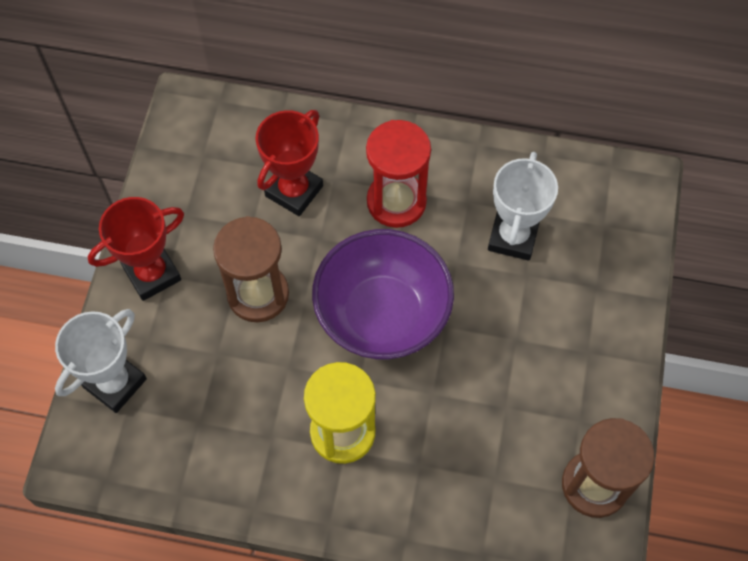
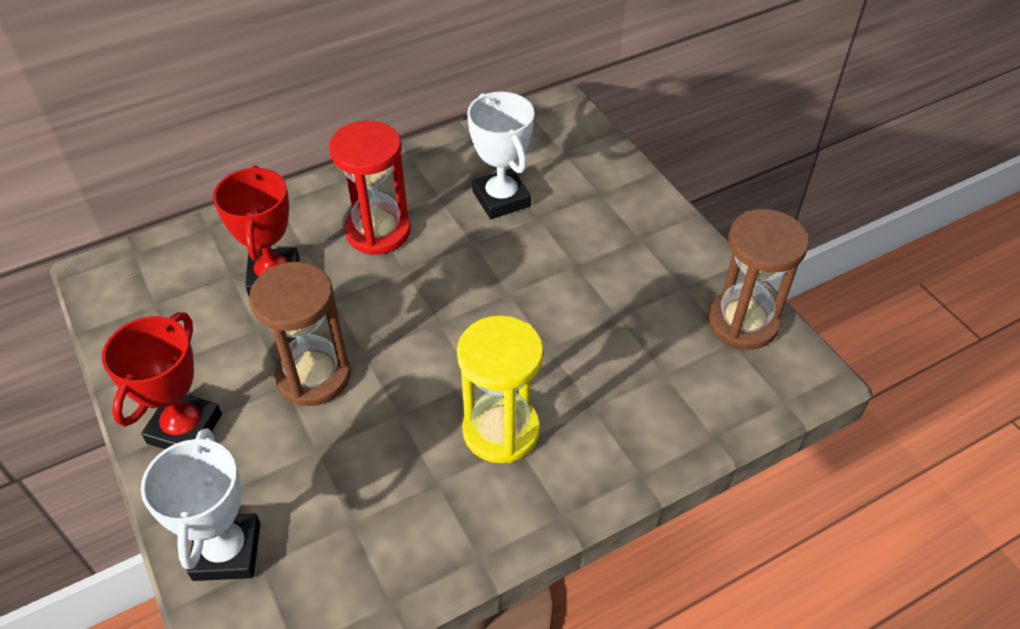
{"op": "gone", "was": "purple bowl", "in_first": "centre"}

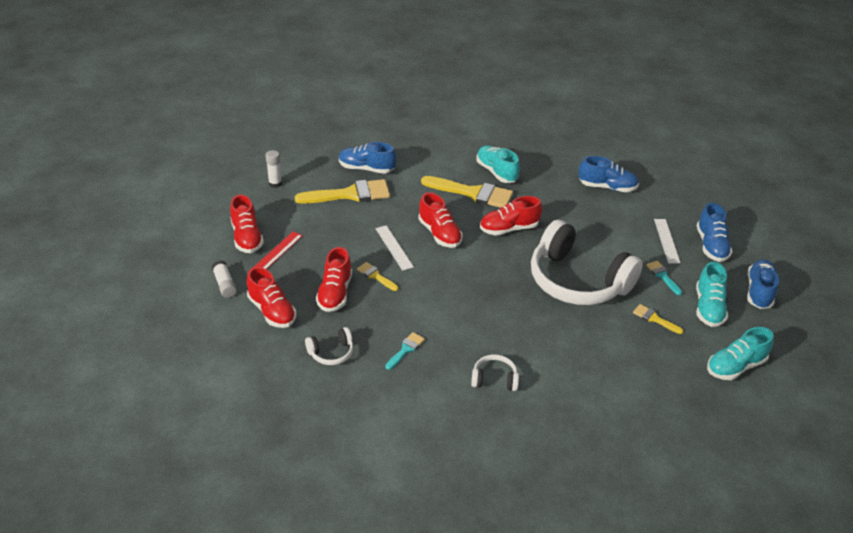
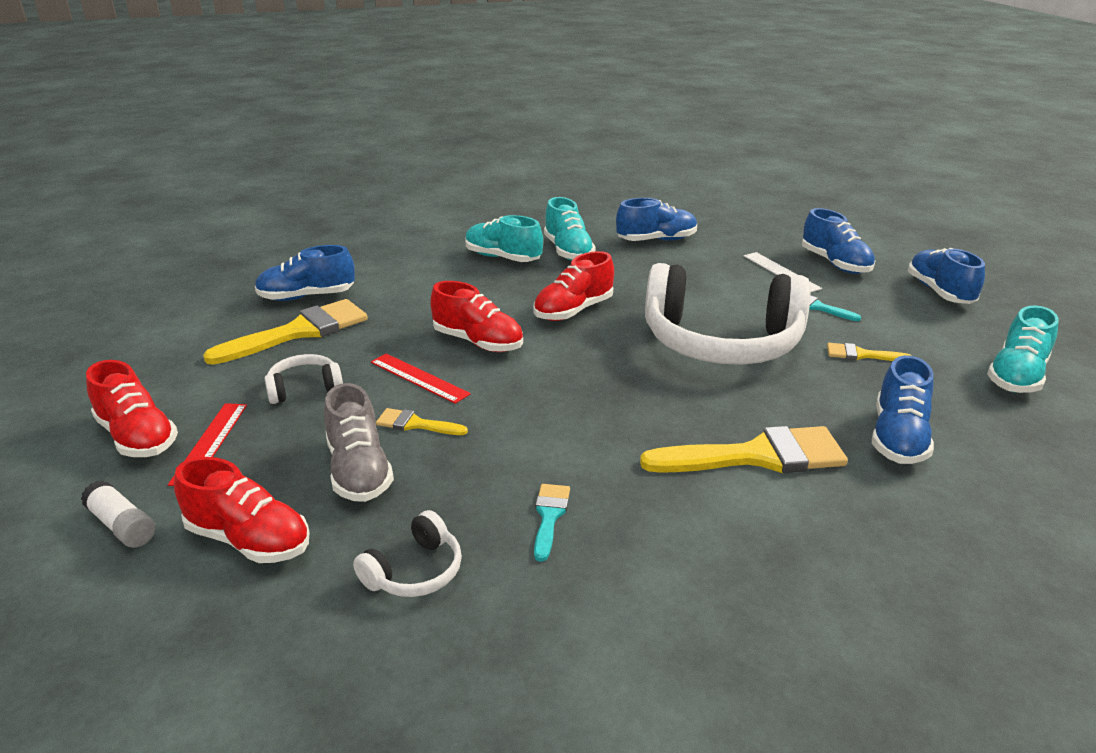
{"op": "gone", "was": "white glue stick (no. 2 from left)", "in_first": "top left"}
{"op": "shifted", "was": "yellow brush (no. 3 from left)", "in_first": "centre", "in_second": "middle right"}
{"op": "repainted", "was": "white ruler (no. 1 from left)", "now": "red ruler (no. 2 from left)", "in_first": "centre", "in_second": "centre"}
{"op": "repainted", "was": "red shoe (no. 3 from left)", "now": "grey shoe", "in_first": "centre", "in_second": "middle left"}
{"op": "shifted", "was": "turquoise shoe (no. 2 from left)", "in_first": "middle right", "in_second": "top centre"}
{"op": "shifted", "was": "white headphones (no. 2 from left in the first image)", "now": "white headphones (no. 1 from left)", "in_first": "bottom centre", "in_second": "middle left"}
{"op": "new", "now": "blue shoe (no. 4 from left)", "in_second": "middle right"}

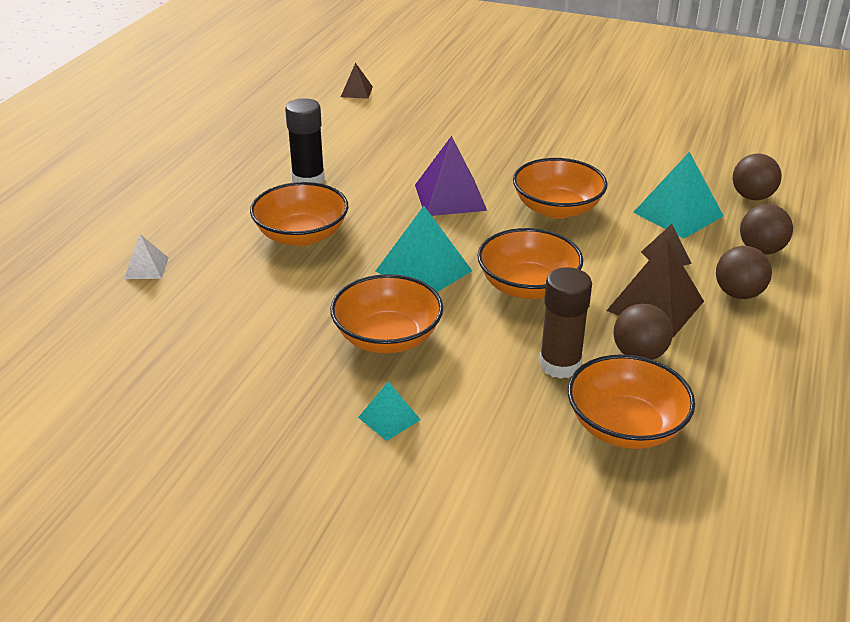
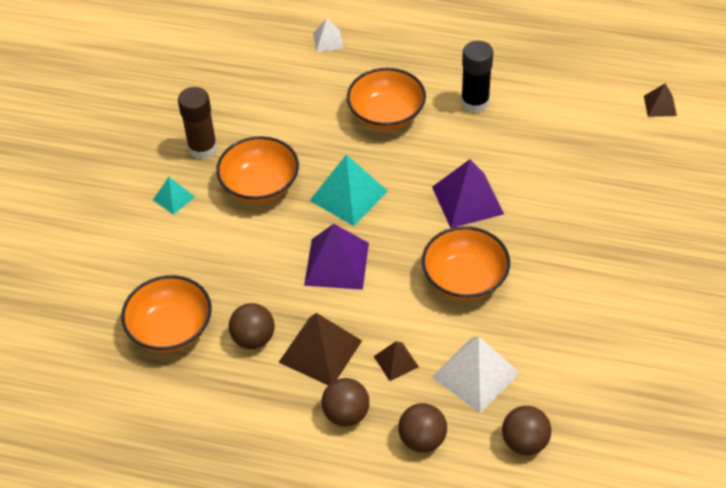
{"op": "repainted", "was": "turquoise pyramid (no. 3 from left)", "now": "white pyramid (no. 2 from left)", "in_first": "top right", "in_second": "bottom centre"}
{"op": "swapped", "was": "orange bowl (no. 3 from left)", "now": "purple pyramid (no. 1 from left)", "in_first": "centre", "in_second": "centre"}
{"op": "shifted", "was": "brown glue stick", "in_first": "centre", "in_second": "top left"}

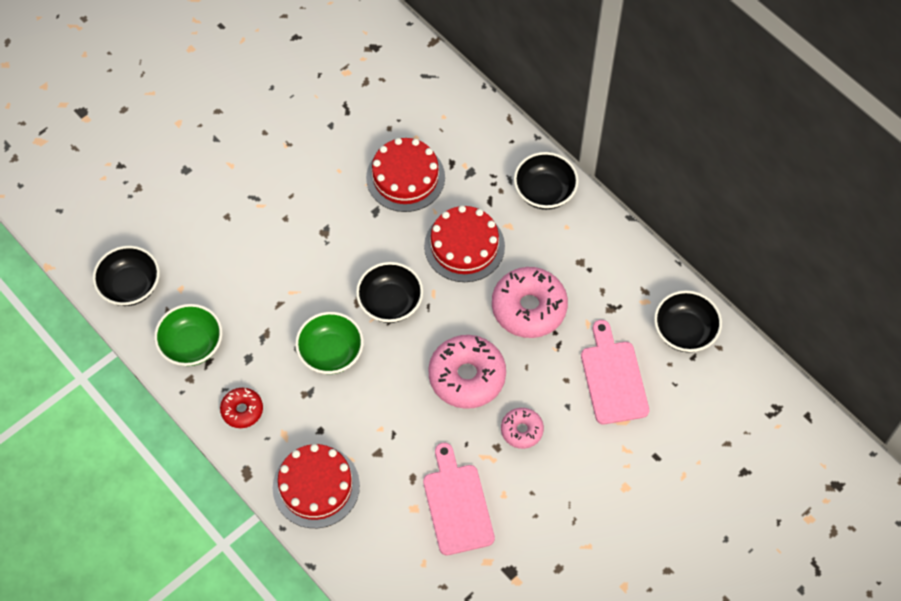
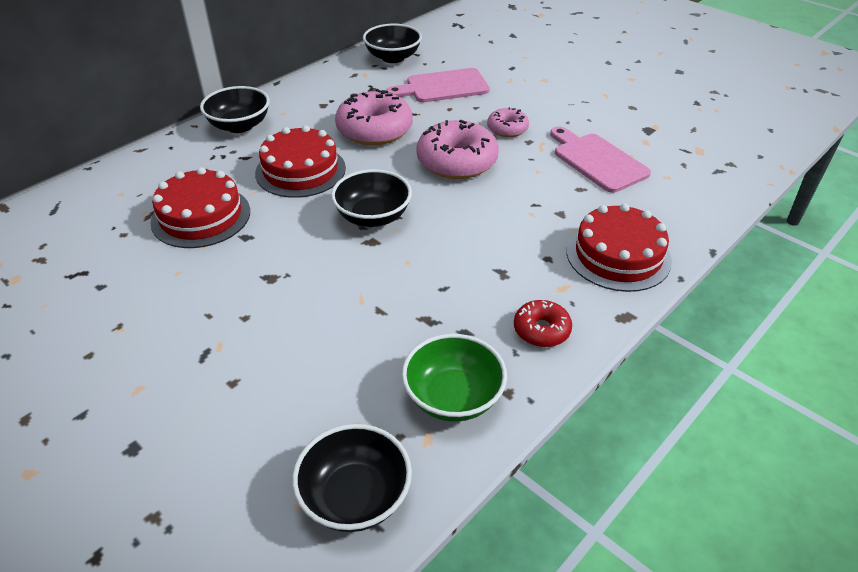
{"op": "gone", "was": "green bowl (no. 2 from left)", "in_first": "centre"}
{"op": "rotated", "was": "pink cutting board (no. 1 from left in the first image)", "in_first": "bottom centre", "in_second": "top right", "clockwise": 75}

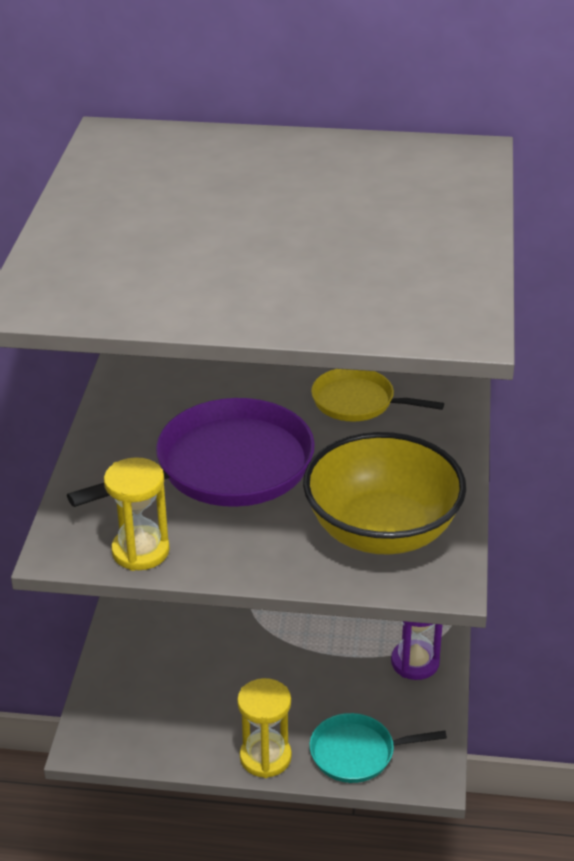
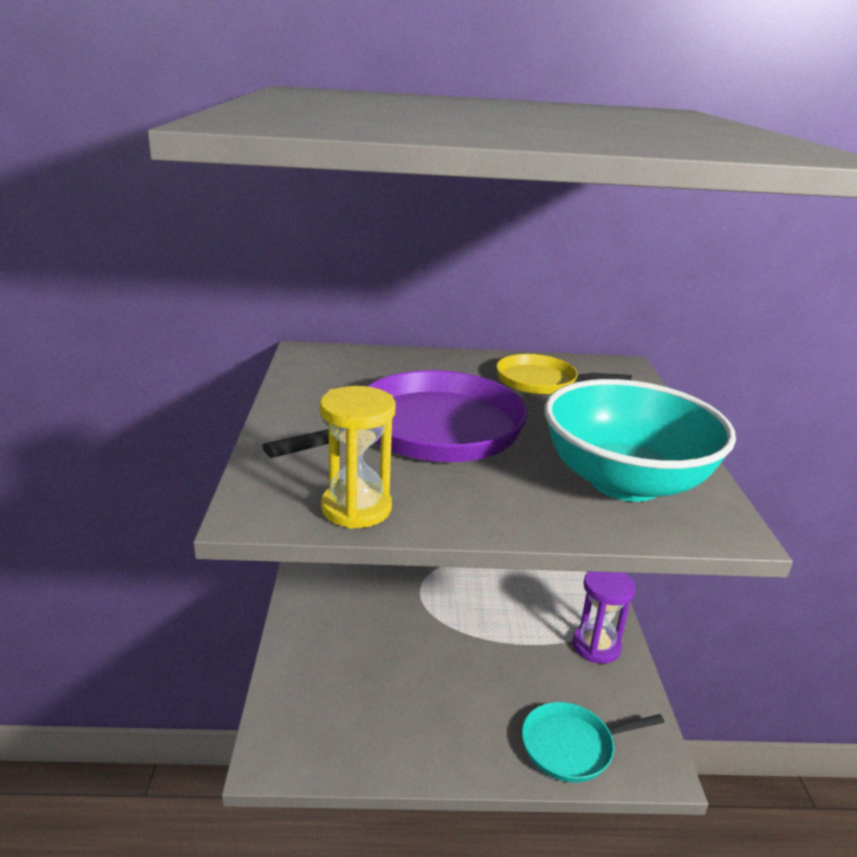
{"op": "repainted", "was": "yellow bowl", "now": "turquoise bowl", "in_first": "middle right", "in_second": "middle right"}
{"op": "gone", "was": "yellow hourglass (no. 2 from left)", "in_first": "bottom centre"}

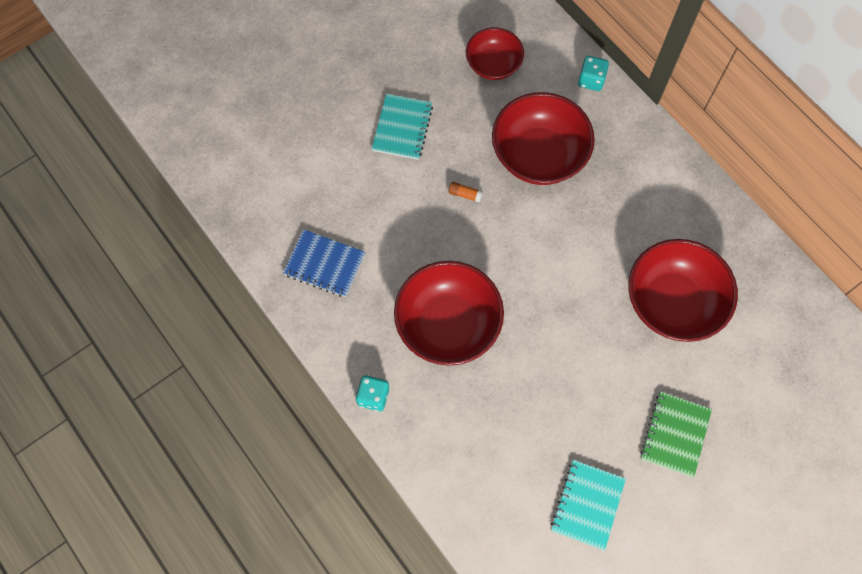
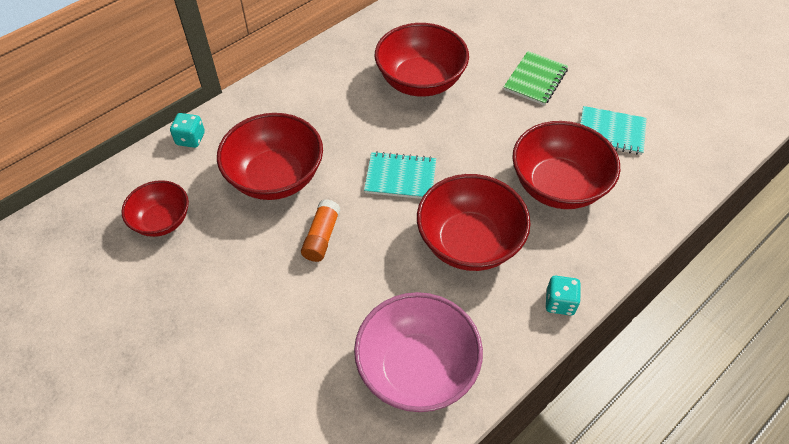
{"op": "shifted", "was": "turquoise notebook (no. 1 from left)", "in_first": "top centre", "in_second": "centre"}
{"op": "scaled", "was": "orange glue stick", "in_first": "centre", "in_second": "centre", "ratio": 1.75}
{"op": "swapped", "was": "blue notebook", "now": "pink bowl", "in_first": "centre", "in_second": "bottom centre"}
{"op": "rotated", "was": "green notebook", "in_first": "bottom right", "in_second": "top right", "clockwise": -75}
{"op": "new", "now": "red bowl (no. 5 from left)", "in_second": "middle right"}

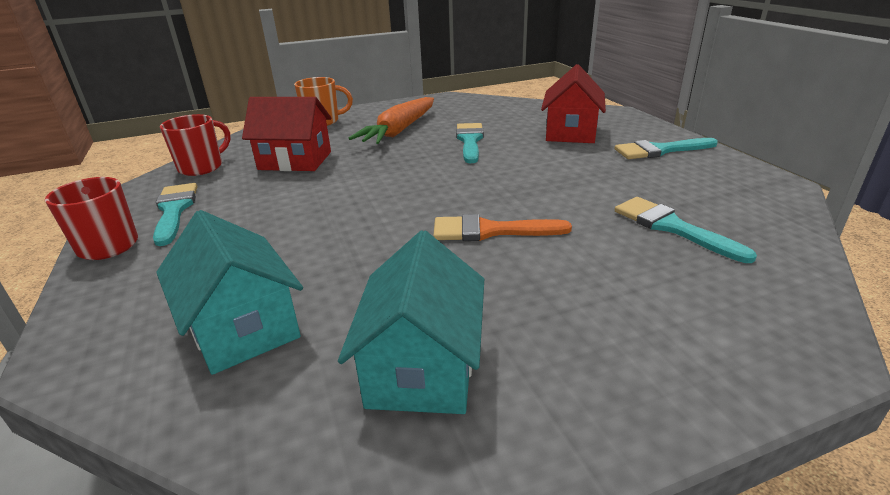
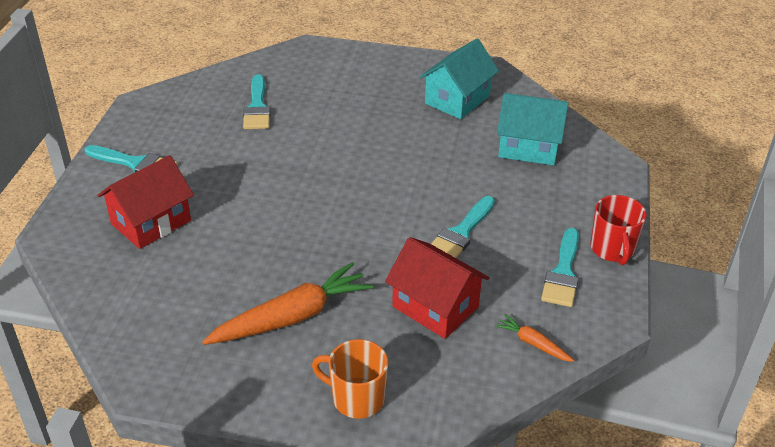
{"op": "swapped", "was": "red mug (no. 2 from left)", "now": "orange carrot (no. 2 from left)", "in_first": "top left", "in_second": "bottom right"}
{"op": "shifted", "was": "turquoise brush (no. 2 from left in the first image)", "now": "turquoise brush (no. 3 from left)", "in_first": "top centre", "in_second": "centre"}
{"op": "rotated", "was": "turquoise house (no. 1 from left in the first image)", "in_first": "middle left", "in_second": "top right", "clockwise": -75}
{"op": "gone", "was": "orange brush", "in_first": "centre"}

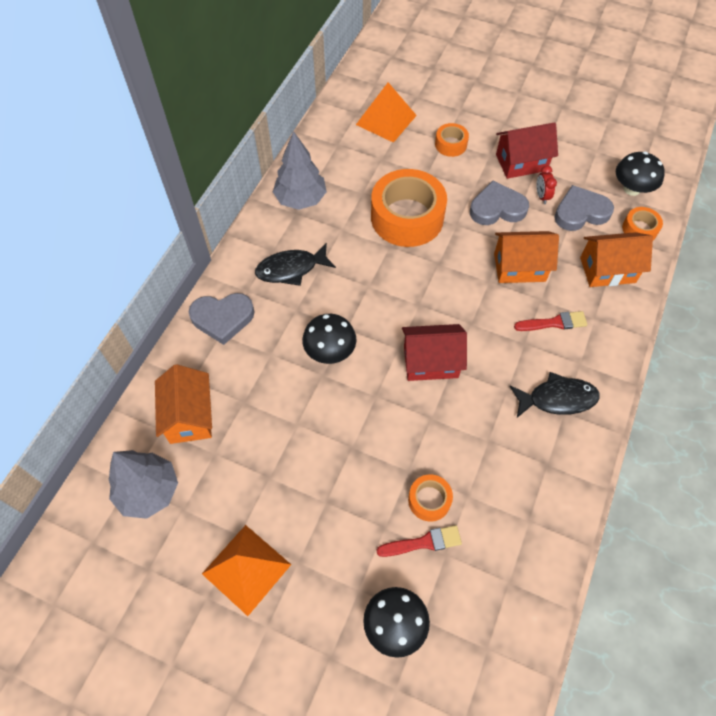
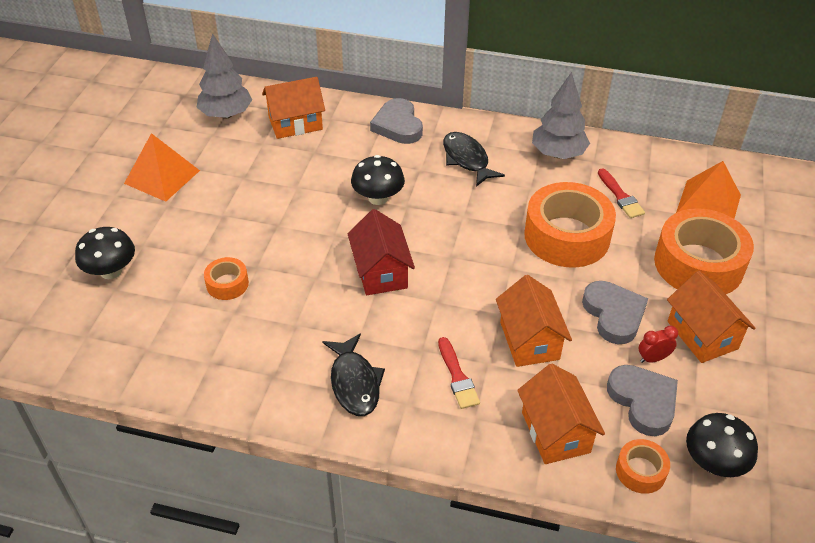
{"op": "repainted", "was": "red house (no. 2 from left)", "now": "orange house (no. 4 from left)", "in_first": "top right", "in_second": "middle right"}
{"op": "scaled", "was": "orange tape (no. 3 from left in the first image)", "in_first": "top centre", "in_second": "middle right", "ratio": 2.14}
{"op": "shifted", "was": "red brush (no. 1 from left in the first image)", "now": "red brush (no. 2 from left)", "in_first": "bottom centre", "in_second": "middle right"}

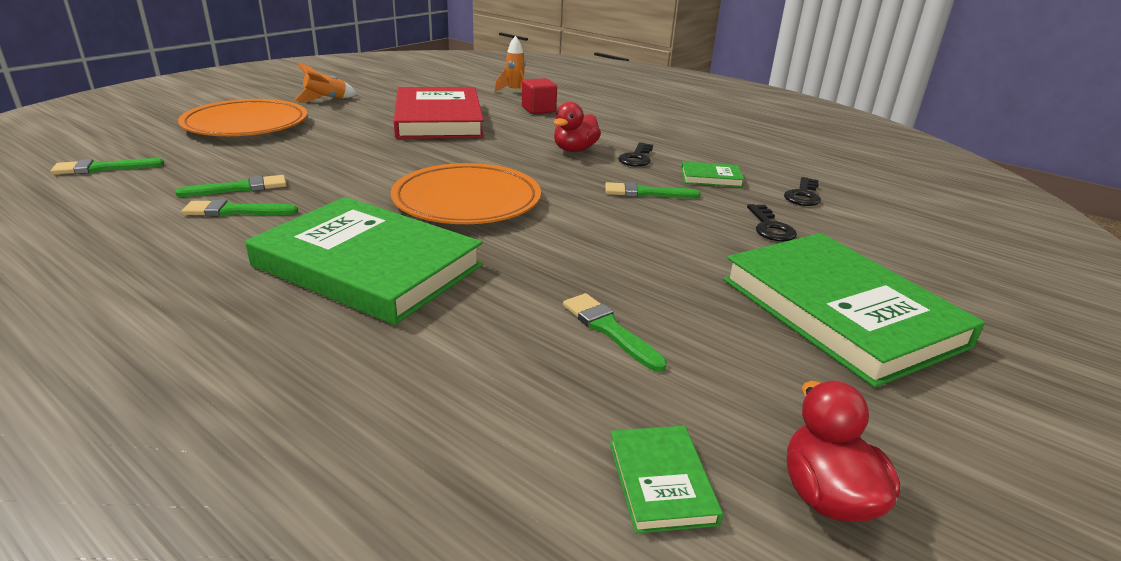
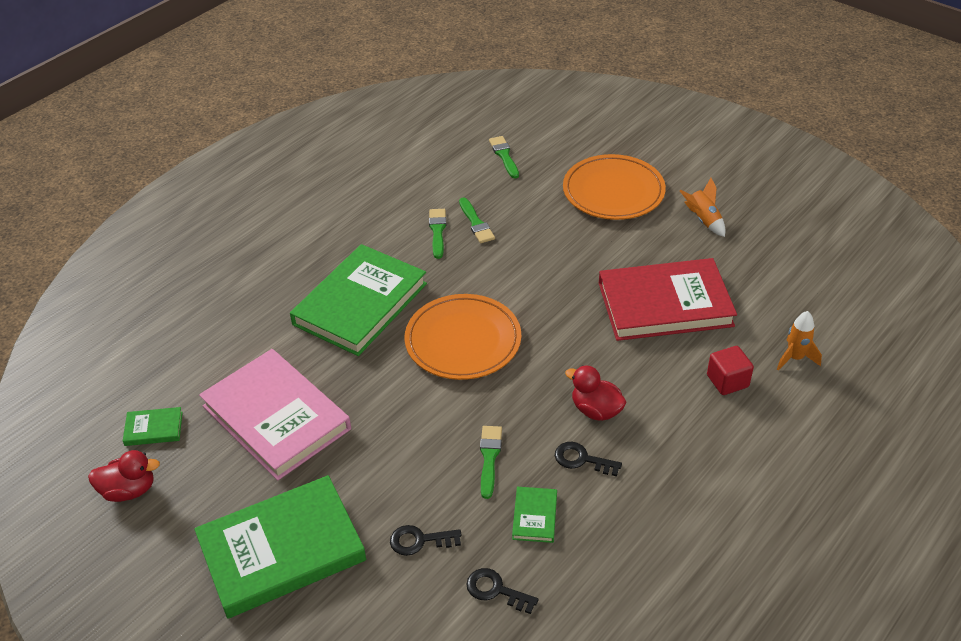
{"op": "swapped", "was": "green brush (no. 4 from left)", "now": "pink book", "in_first": "centre", "in_second": "middle left"}

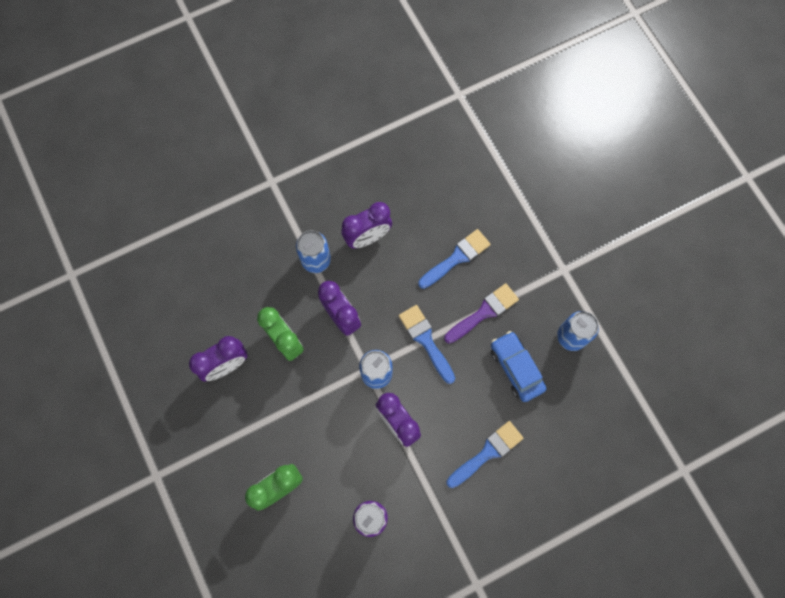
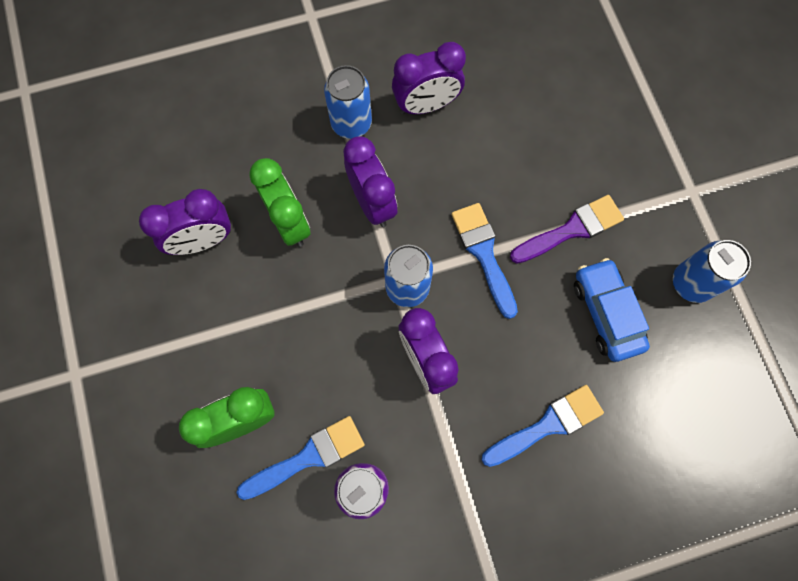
{"op": "shifted", "was": "blue brush (no. 2 from left in the first image)", "now": "blue brush (no. 1 from left)", "in_first": "centre", "in_second": "bottom centre"}

